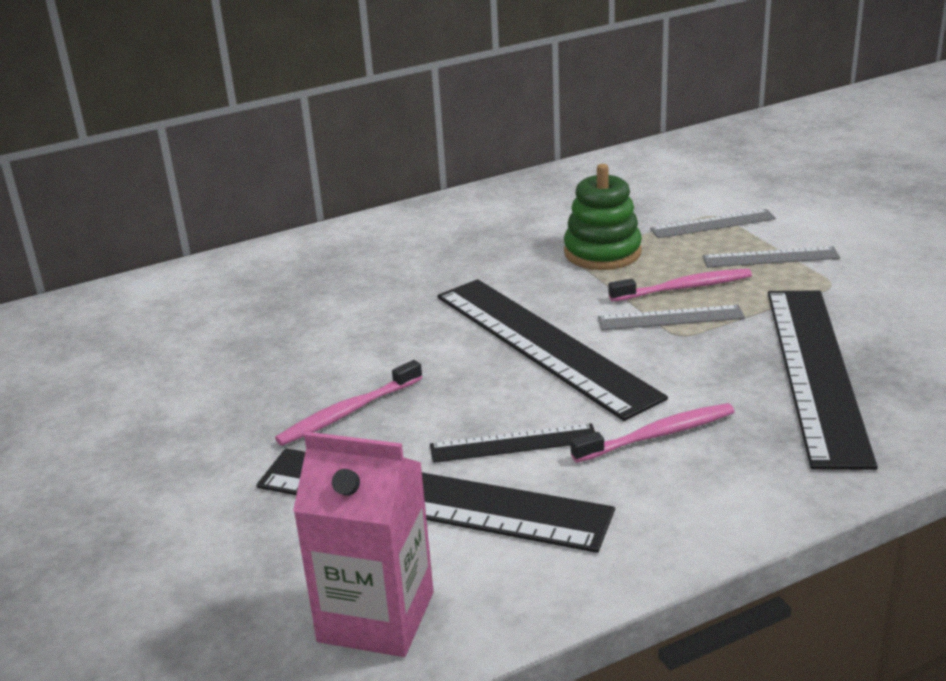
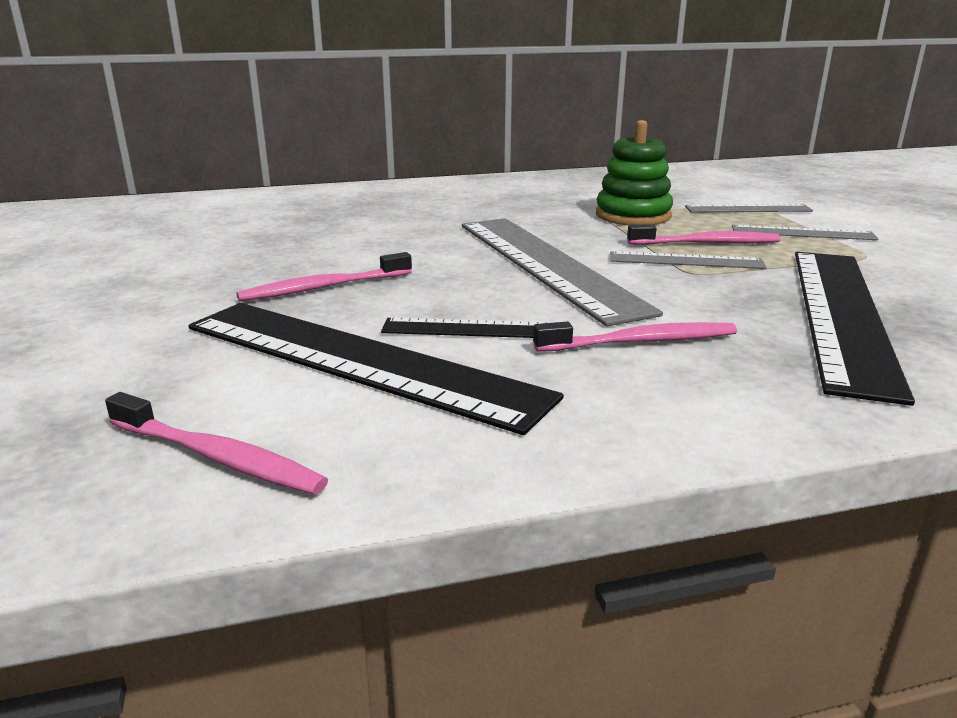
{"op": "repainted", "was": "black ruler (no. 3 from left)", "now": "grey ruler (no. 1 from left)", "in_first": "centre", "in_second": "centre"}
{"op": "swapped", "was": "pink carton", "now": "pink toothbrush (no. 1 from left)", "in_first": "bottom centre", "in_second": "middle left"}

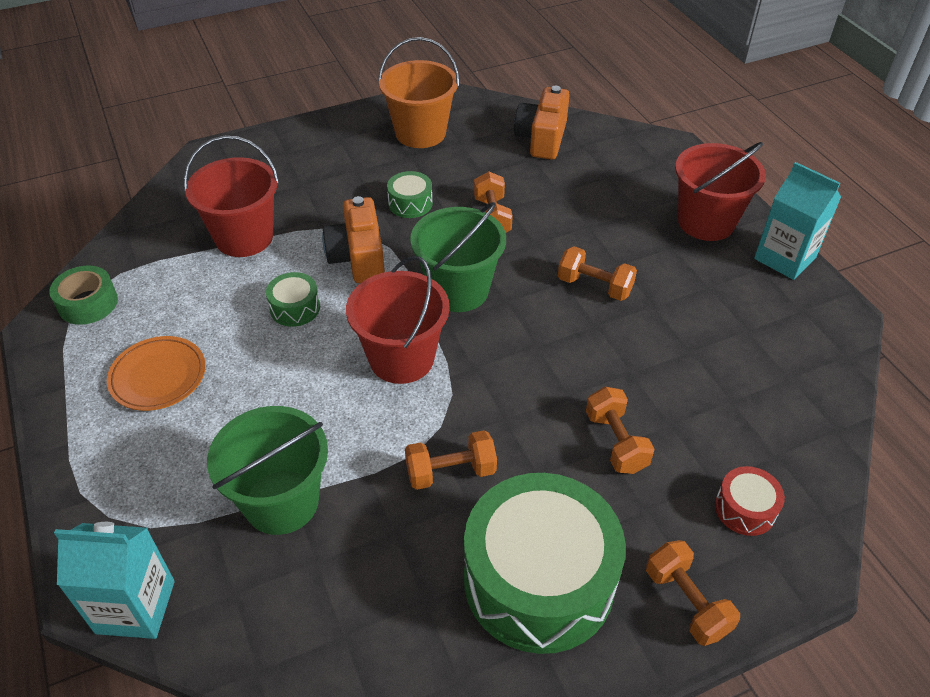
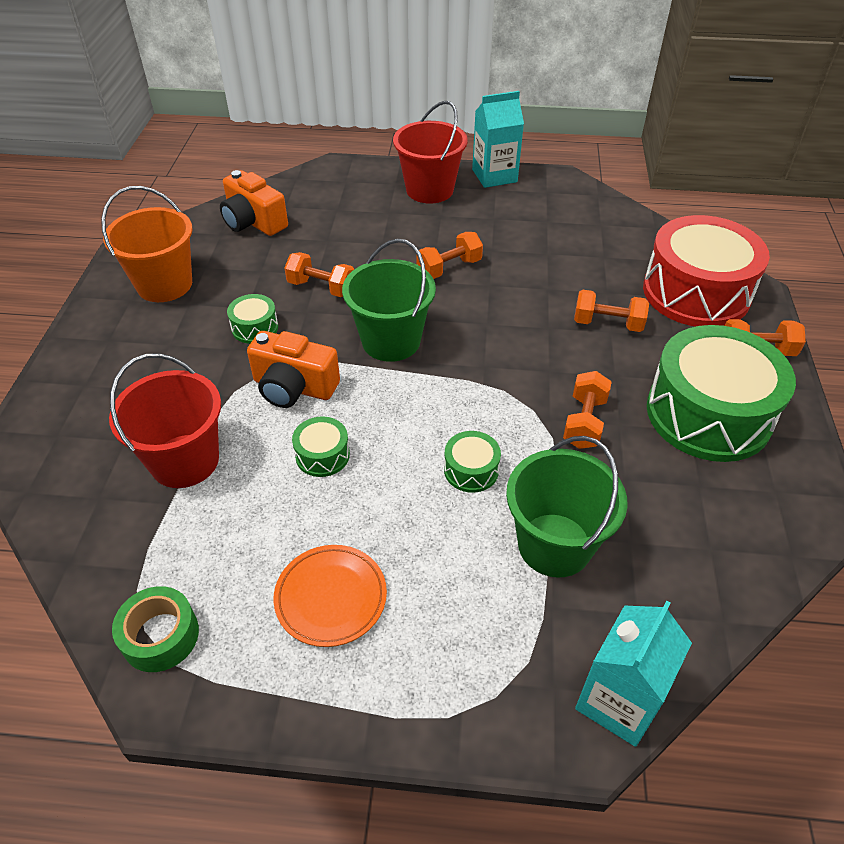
{"op": "gone", "was": "red bucket (no. 2 from left)", "in_first": "centre"}
{"op": "scaled", "was": "red drum", "in_first": "bottom right", "in_second": "top right", "ratio": 2.37}
{"op": "new", "now": "green drum (no. 3 from left)", "in_second": "centre"}

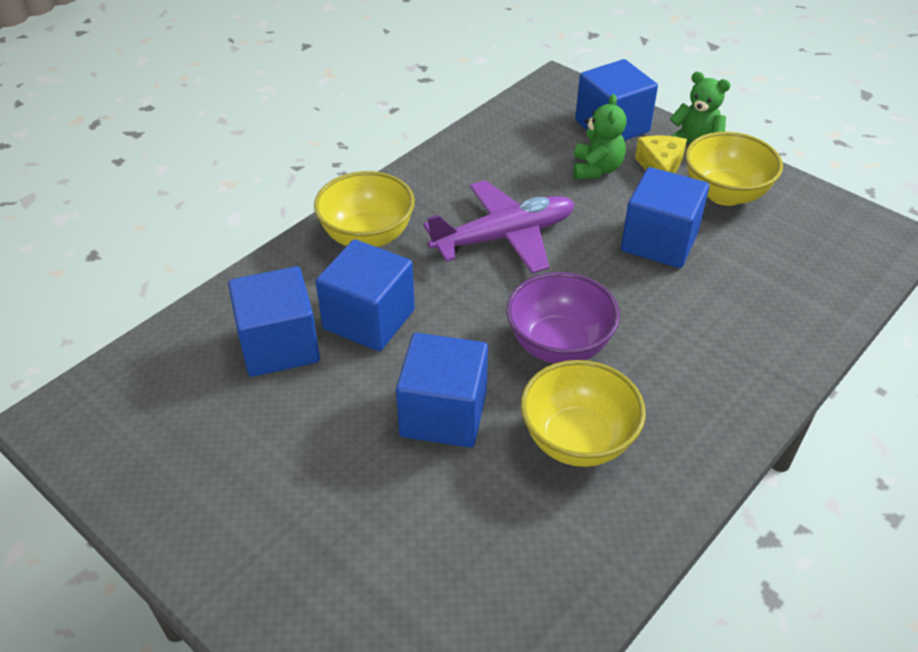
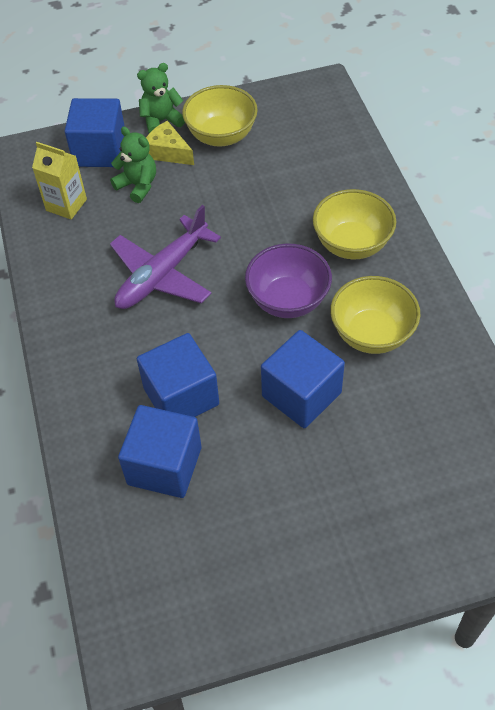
{"op": "gone", "was": "blue cube (no. 5 from left)", "in_first": "top right"}
{"op": "shifted", "was": "yellow bowl (no. 1 from left in the first image)", "now": "yellow bowl (no. 2 from left)", "in_first": "top centre", "in_second": "top right"}
{"op": "rotated", "was": "purple plane", "in_first": "centre", "in_second": "centre", "clockwise": -150}
{"op": "new", "now": "yellow carton", "in_second": "top left"}

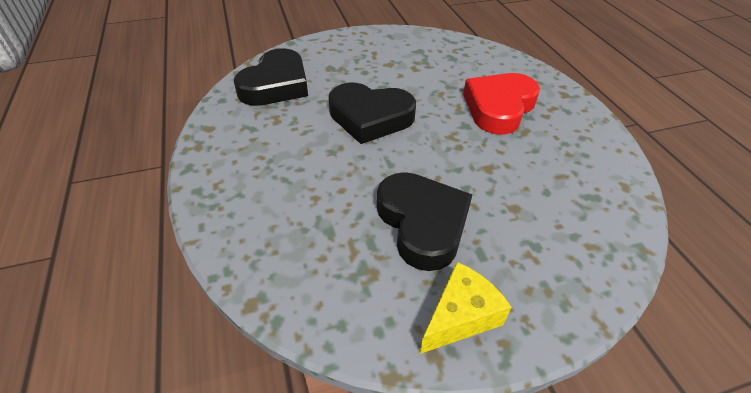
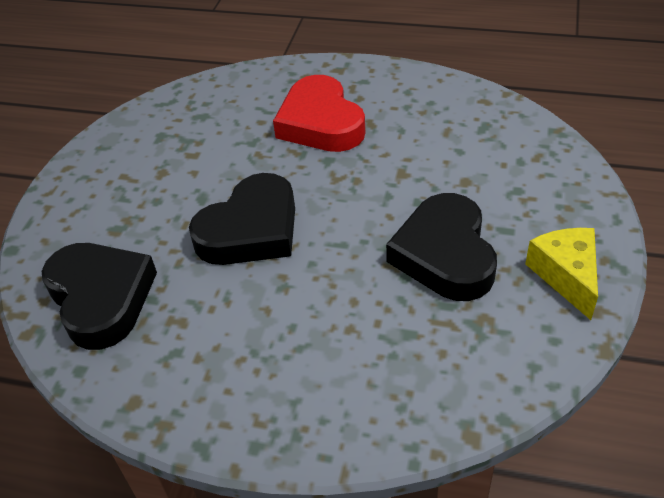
{"op": "rotated", "was": "black heart (no. 3 from left)", "in_first": "centre", "in_second": "centre", "clockwise": -105}

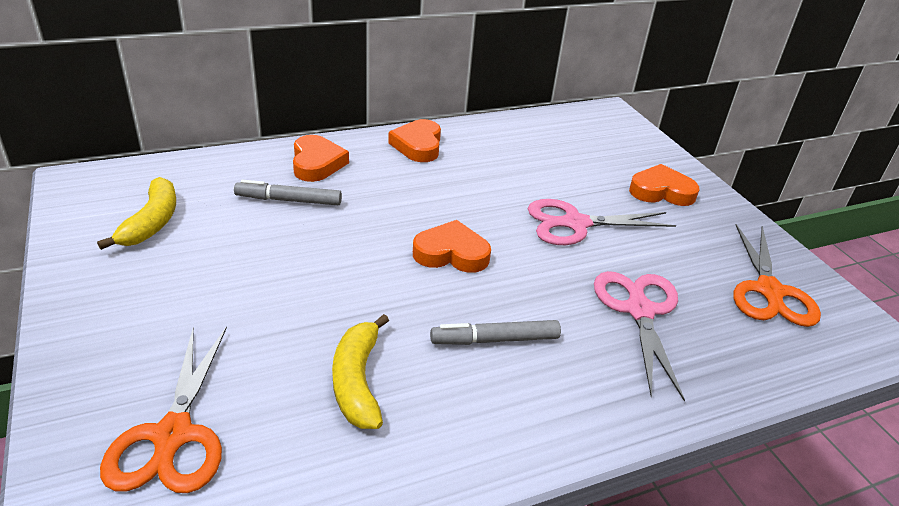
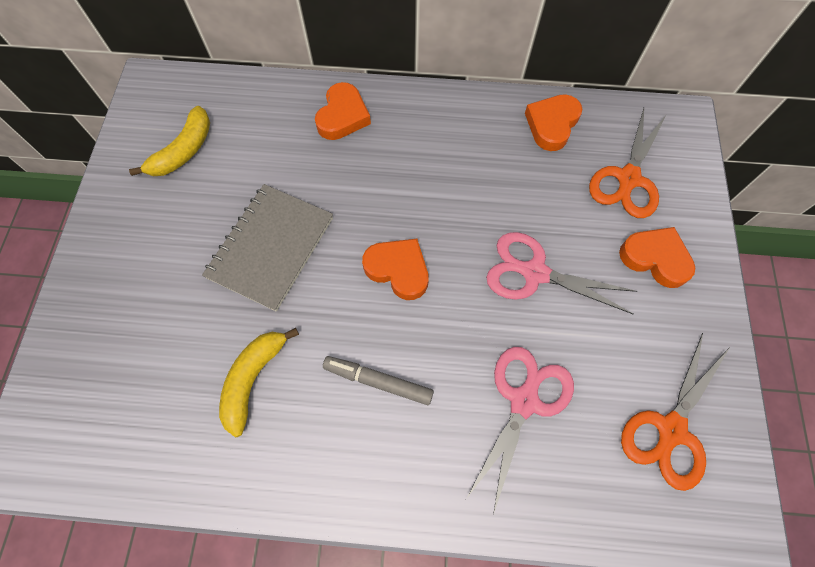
{"op": "shifted", "was": "orange heart (no. 2 from left in the first image)", "now": "orange heart (no. 3 from left)", "in_first": "top centre", "in_second": "top right"}
{"op": "gone", "was": "grey marker (no. 1 from left)", "in_first": "middle left"}
{"op": "shifted", "was": "orange scissors (no. 1 from left)", "in_first": "bottom left", "in_second": "top right"}
{"op": "new", "now": "grey notebook", "in_second": "middle left"}

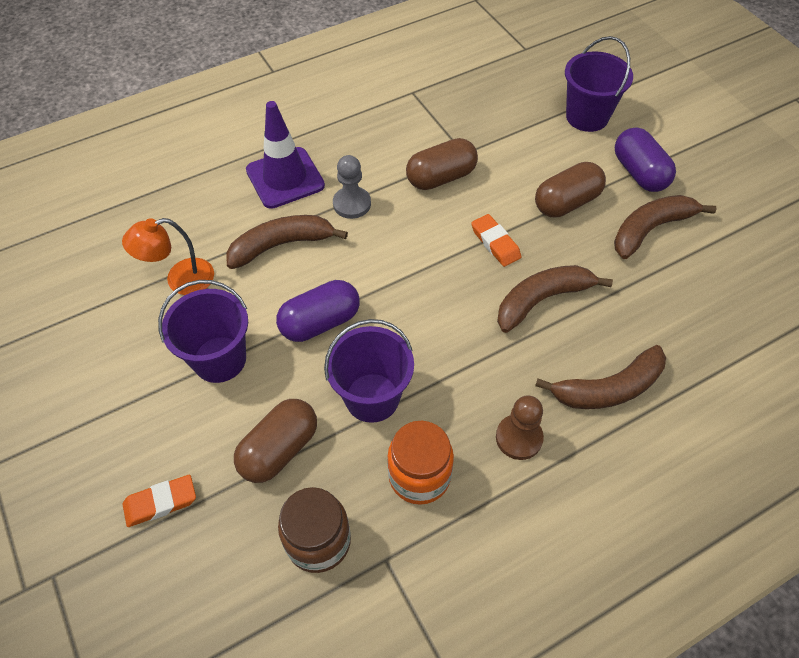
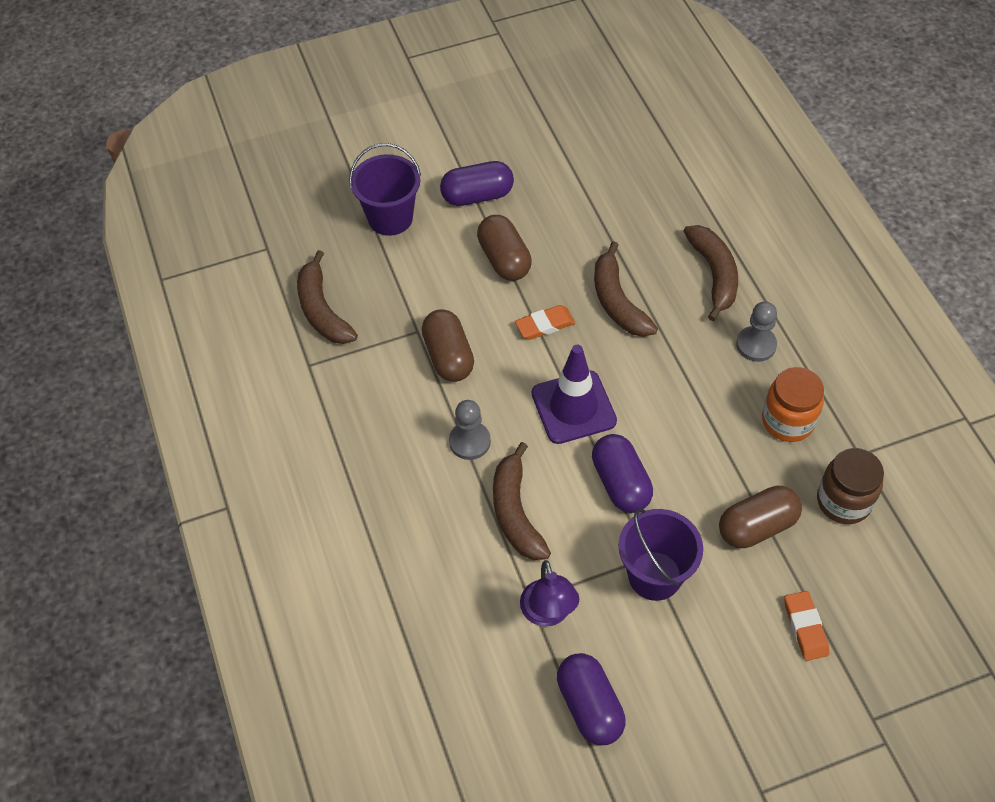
{"op": "shifted", "was": "purple traffic cone", "in_first": "top centre", "in_second": "centre"}
{"op": "shifted", "was": "brown banana (no. 4 from left in the first image)", "now": "brown banana (no. 1 from left)", "in_first": "middle right", "in_second": "middle left"}
{"op": "repainted", "was": "orange lamp", "now": "purple lamp", "in_first": "middle left", "in_second": "bottom centre"}
{"op": "gone", "was": "purple bucket (no. 2 from left)", "in_first": "centre"}
{"op": "repainted", "was": "brown pawn", "now": "grey pawn (no. 2 from left)", "in_first": "centre", "in_second": "middle right"}
{"op": "rotated", "was": "brown capsule (no. 1 from left in the first image)", "in_first": "bottom centre", "in_second": "middle right", "clockwise": -75}
{"op": "new", "now": "purple capsule (no. 2 from left)", "in_second": "bottom centre"}

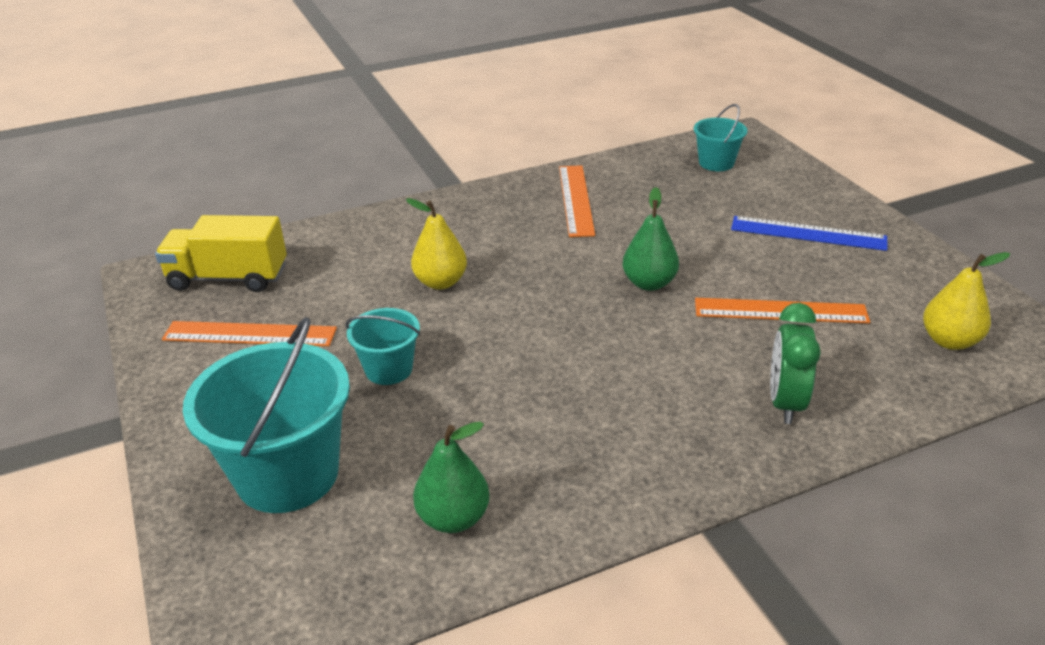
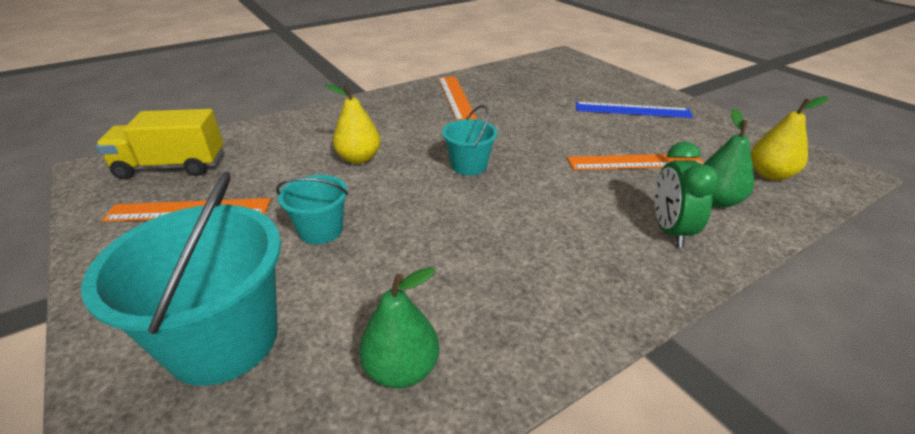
{"op": "shifted", "was": "turquoise bucket (no. 3 from left)", "in_first": "top right", "in_second": "top centre"}
{"op": "shifted", "was": "green pear (no. 2 from left)", "in_first": "centre", "in_second": "middle right"}

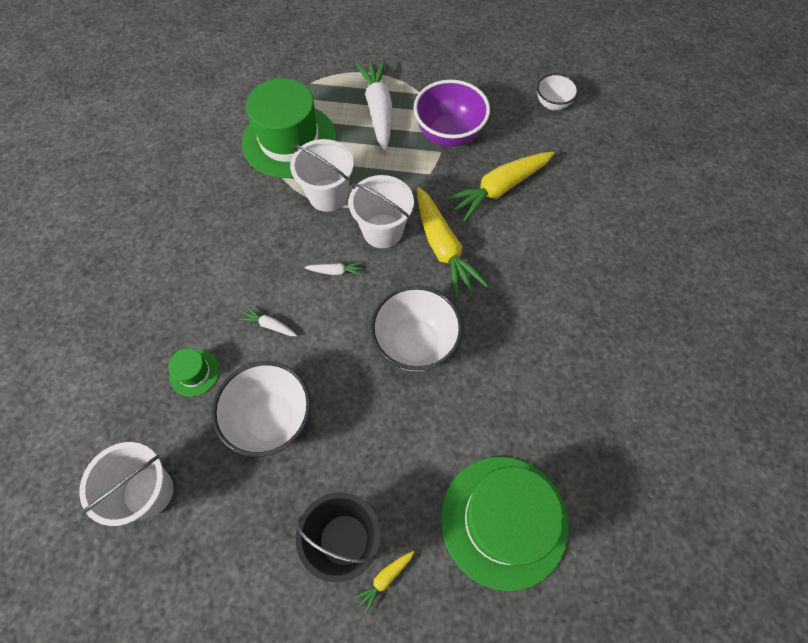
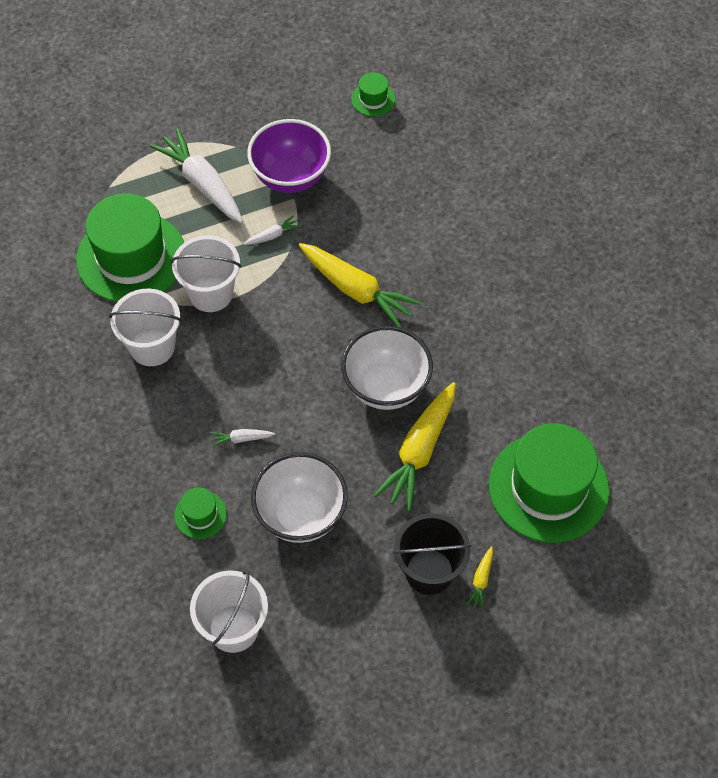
{"op": "swapped", "was": "white bowl (no. 3 from left)", "now": "green hat (no. 3 from left)", "in_first": "top right", "in_second": "top centre"}
{"op": "shifted", "was": "yellow carrot (no. 3 from left in the first image)", "now": "yellow carrot (no. 2 from left)", "in_first": "top centre", "in_second": "centre"}
{"op": "shifted", "was": "white bucket (no. 3 from left in the first image)", "now": "white bucket (no. 1 from left)", "in_first": "top centre", "in_second": "middle left"}
{"op": "shifted", "was": "white carrot (no. 2 from left in the first image)", "now": "white carrot (no. 3 from left)", "in_first": "centre", "in_second": "top centre"}

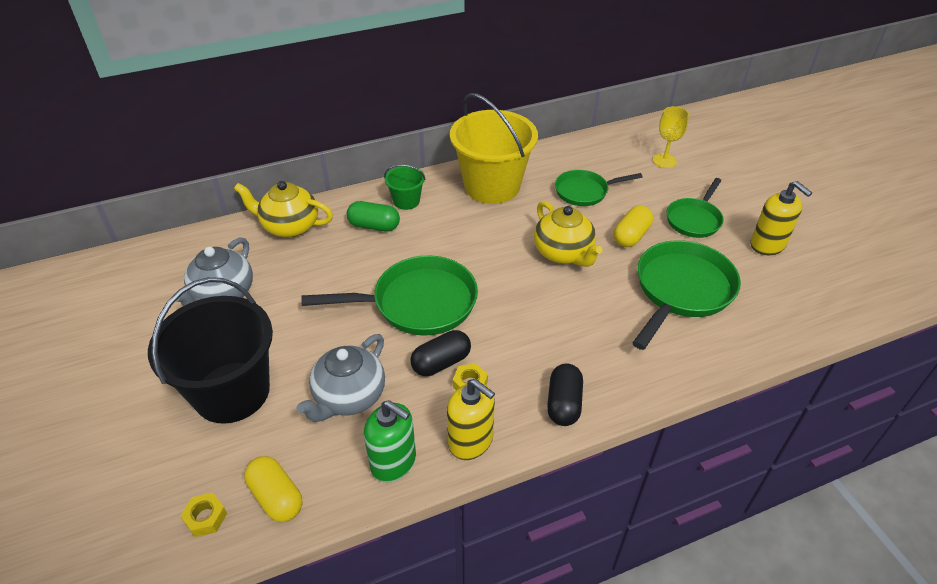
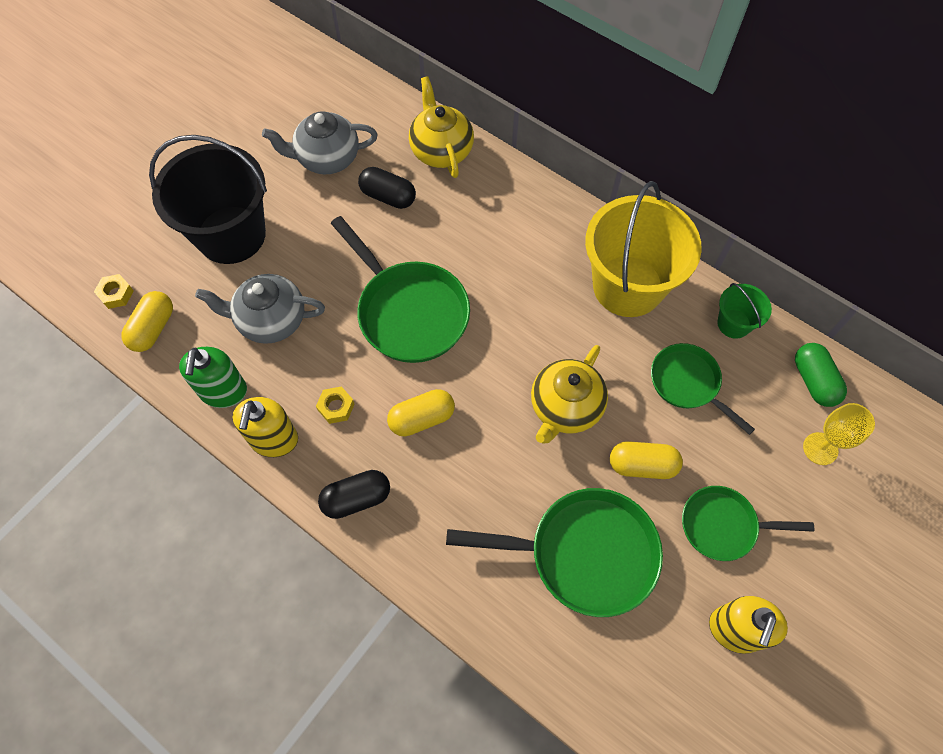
{"op": "shifted", "was": "green bucket", "in_first": "top centre", "in_second": "middle right"}
{"op": "shifted", "was": "green capsule", "in_first": "centre", "in_second": "middle right"}
{"op": "shifted", "was": "black capsule (no. 1 from left in the first image)", "now": "black capsule (no. 2 from left)", "in_first": "centre", "in_second": "top centre"}
{"op": "new", "now": "yellow capsule (no. 2 from left)", "in_second": "centre"}

